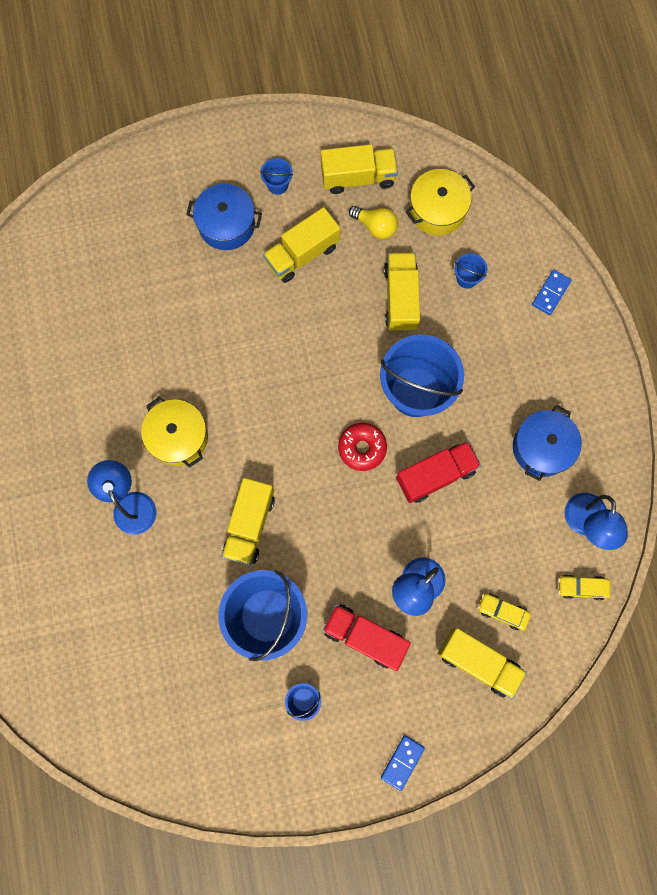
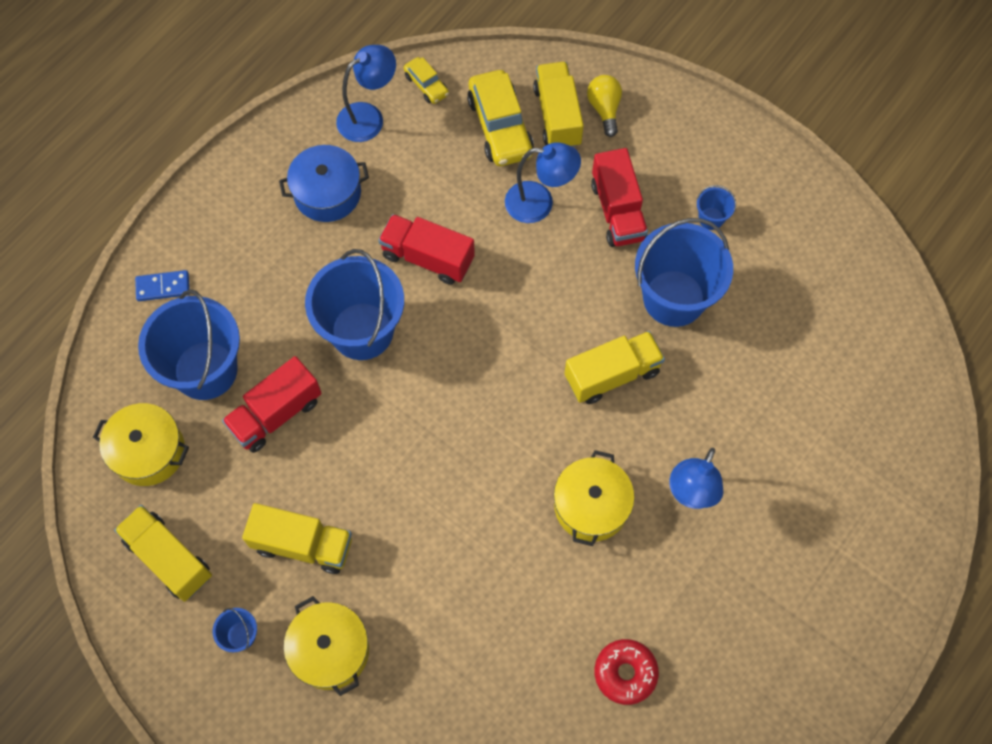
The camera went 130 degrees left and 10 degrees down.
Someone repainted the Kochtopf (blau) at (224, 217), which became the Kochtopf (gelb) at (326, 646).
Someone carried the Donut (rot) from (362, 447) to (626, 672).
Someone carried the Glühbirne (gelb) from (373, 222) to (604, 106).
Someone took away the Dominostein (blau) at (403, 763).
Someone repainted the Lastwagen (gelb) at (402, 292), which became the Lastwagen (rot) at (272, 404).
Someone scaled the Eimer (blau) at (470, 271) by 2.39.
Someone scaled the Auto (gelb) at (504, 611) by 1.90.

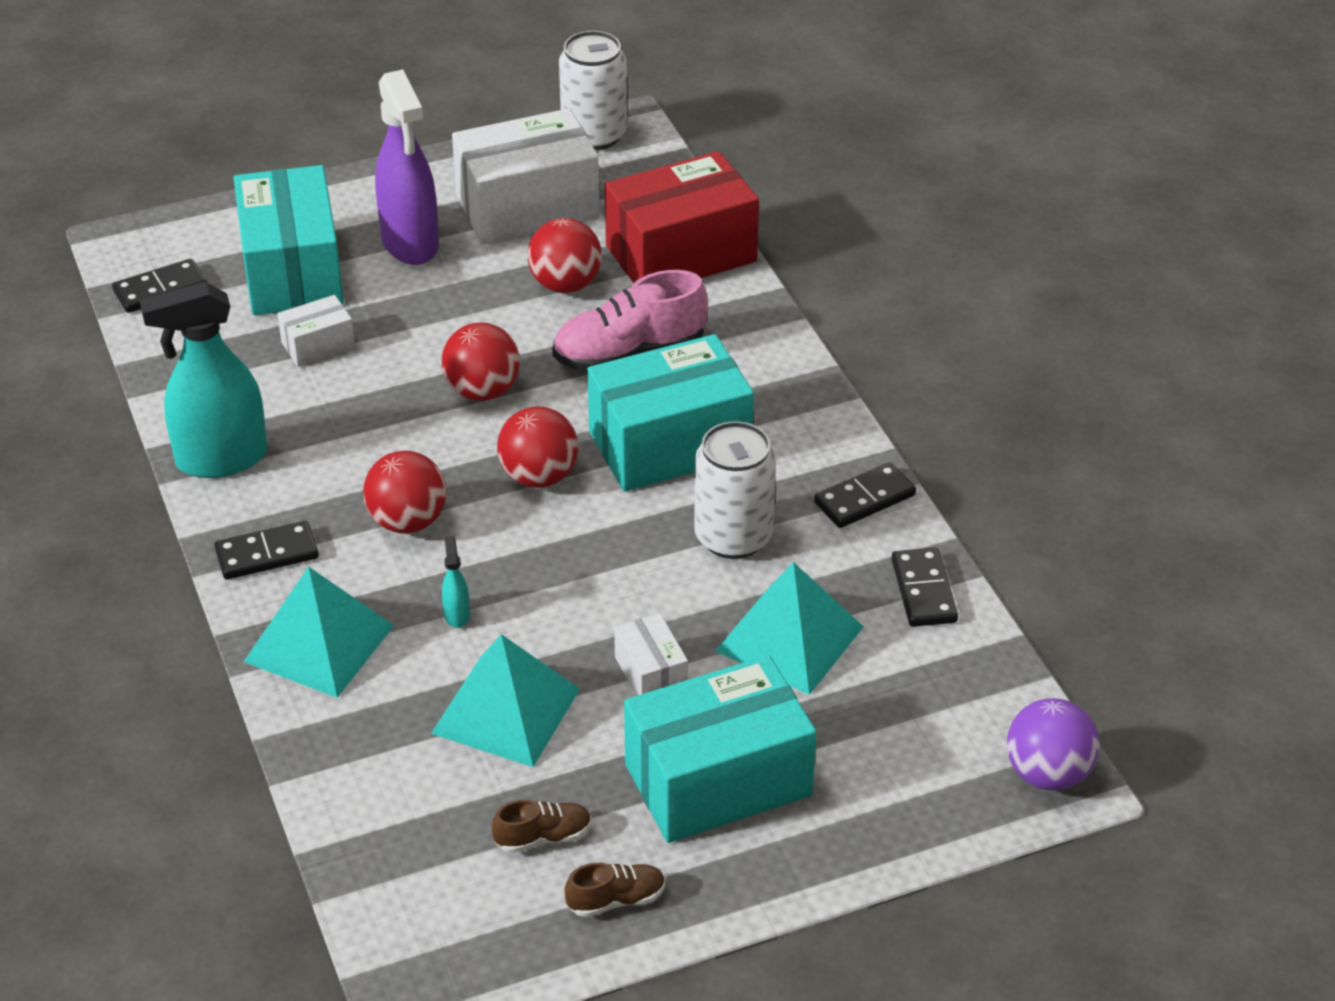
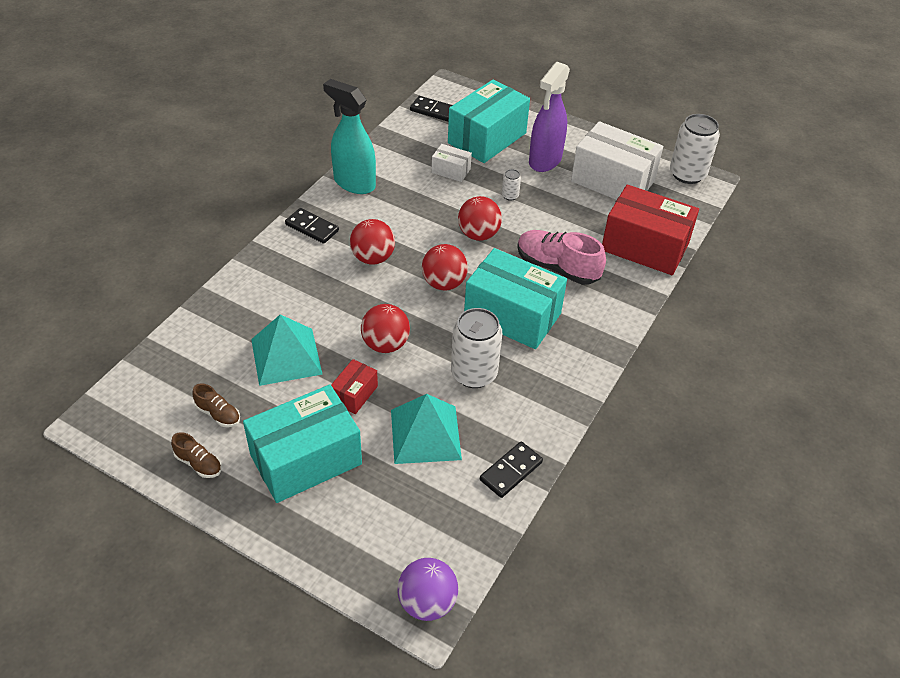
The camera went 50 degrees right and 5 degrees up.
Someone took away the Pyramide (türkis) at (319, 632).
Someone took away the Sprühflasche (türkis) at (456, 582).
Someone carried the Ball (rot) from (564, 255) to (385, 328).
Someone repainted the Schachtel (weiß) at (651, 654), which became the Schachtel (rot) at (354, 386).
Someone rotated the Schachtel (türkis) at (720, 749) by 60 degrees counterclockwise.
Someone took away the Dominostein (schwarz) at (865, 495).
Someone put down the Dose (weiß) at (511, 185).

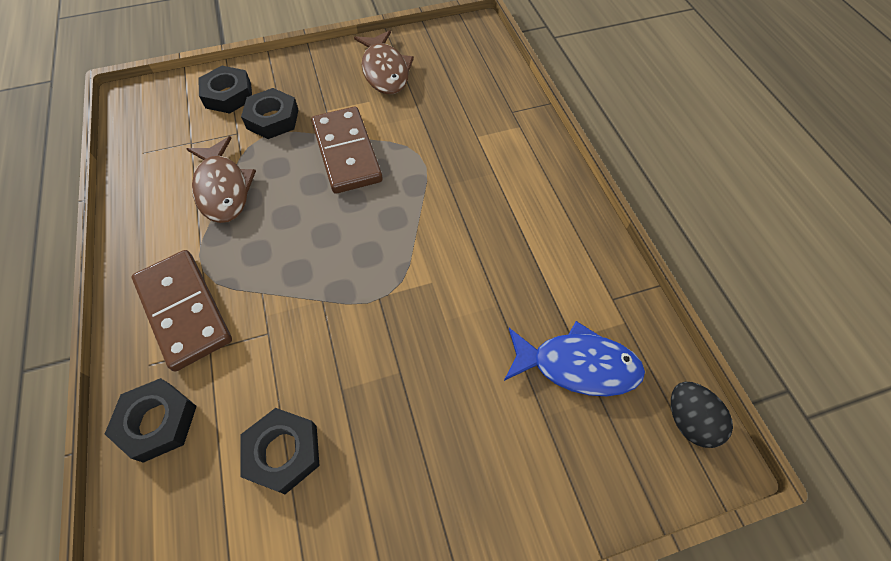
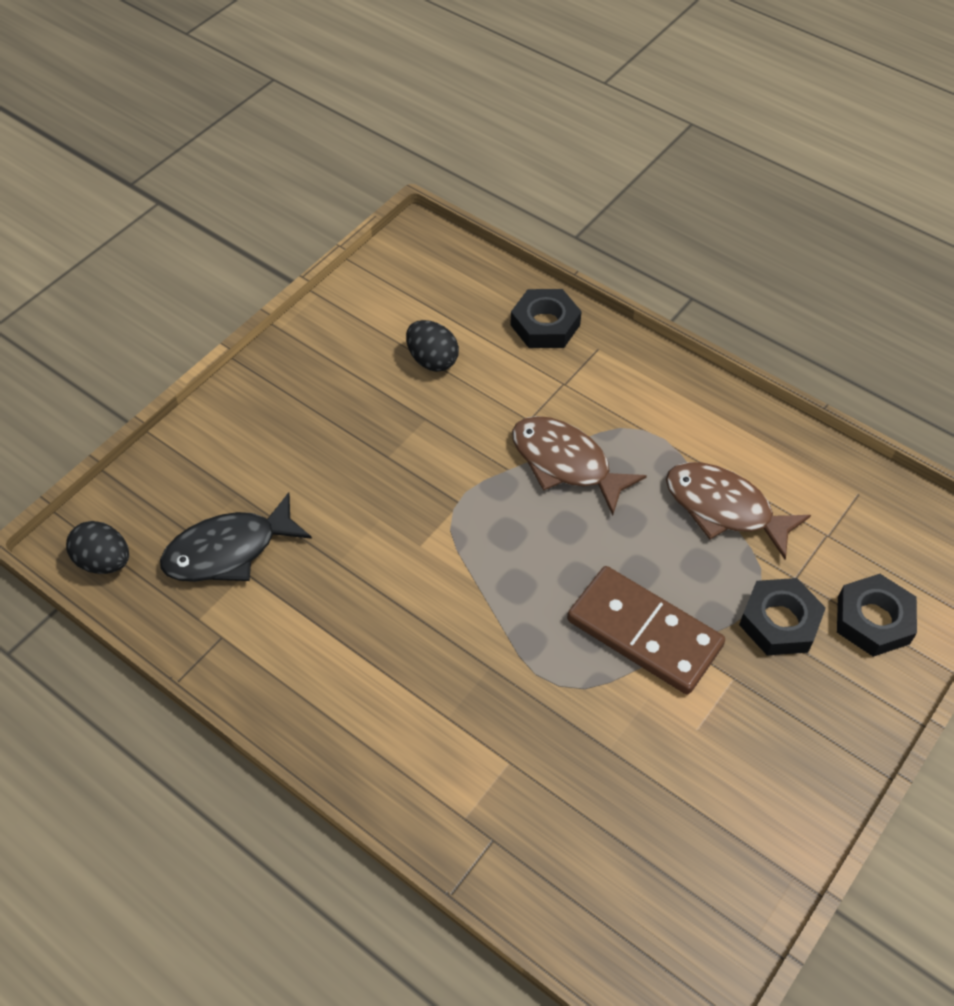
The camera went 145 degrees right and 5 degrees down.
Someone took away the Dominostein (braun) at (182, 311).
Someone swapped the Sechskantmutter (schwarz) at (280, 451) for the Ei (schwarz) at (432, 346).
Someone carried the Fisch (braun) from (384, 62) to (579, 465).
Someone repainted the Fisch (blau) at (574, 358), which became the Fisch (schwarz) at (236, 537).

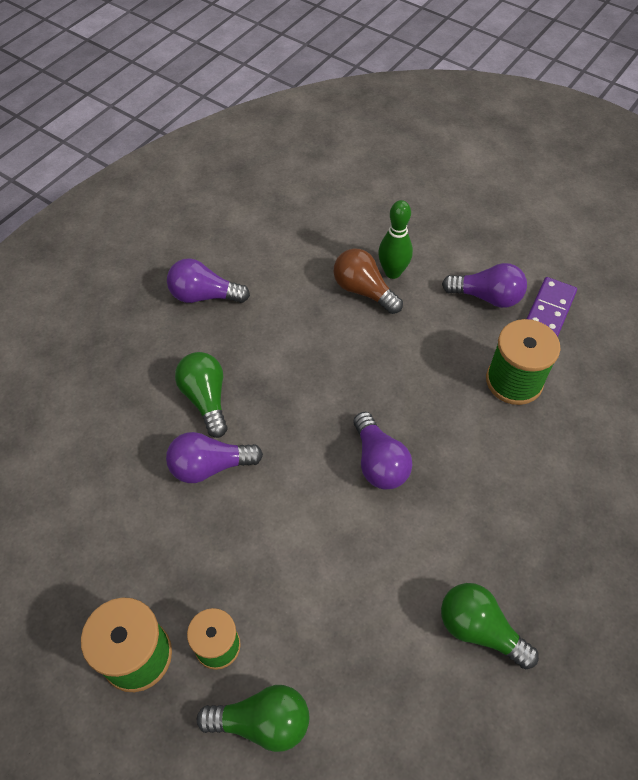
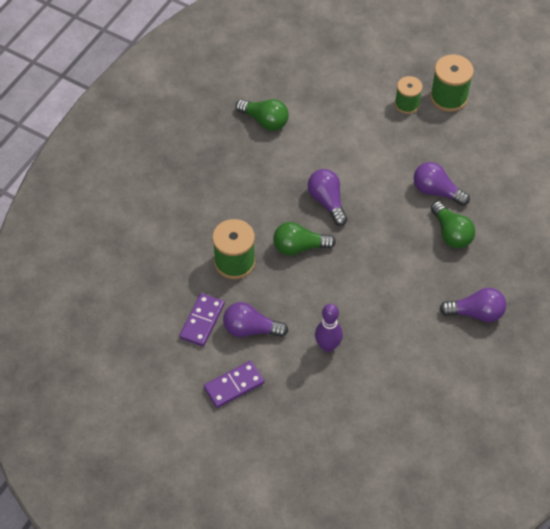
The camera went 175 degrees right and 0 degrees up.
Someone rotated the Glühbirne (lila) at (214, 457) by 135 degrees counterclockwise.
Someone carried the Glühbirne (grün) from (253, 718) to (304, 239).
Someone took away the Glühbirne (braun) at (368, 281).
Someone repainted the Bowlingkegel (grün) at (395, 239), which became the Bowlingkegel (lila) at (329, 328).
Someone put down the Dominostein (lila) at (234, 384).

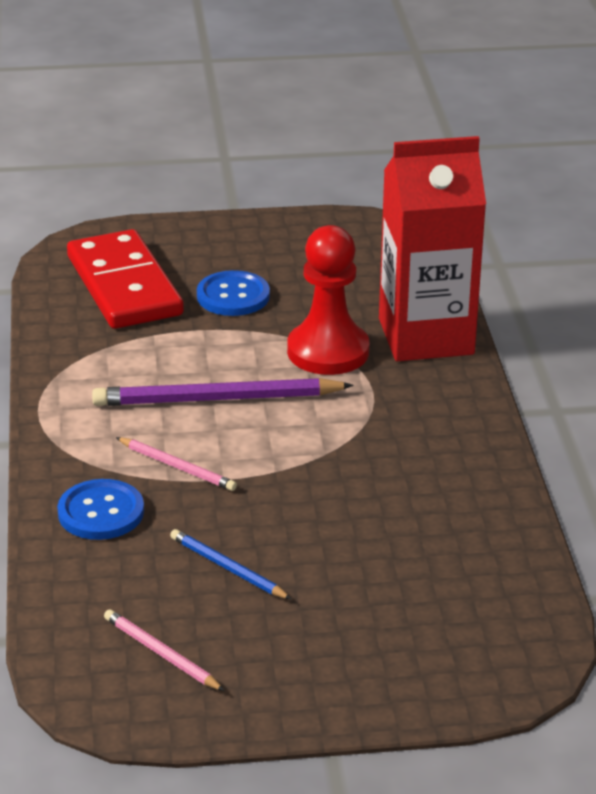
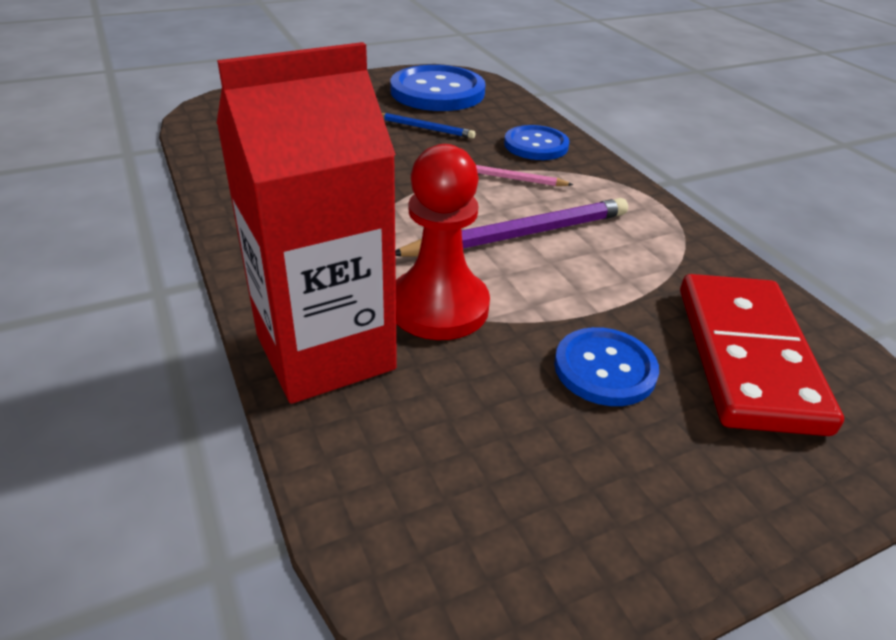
The camera went 160 degrees right and 5 degrees up.
Someone rotated the Dominostein (rot) at (125, 279) by 45 degrees clockwise.
Someone swapped the Bleistift (rosa) at (164, 650) for the Knopf (blau) at (438, 88).

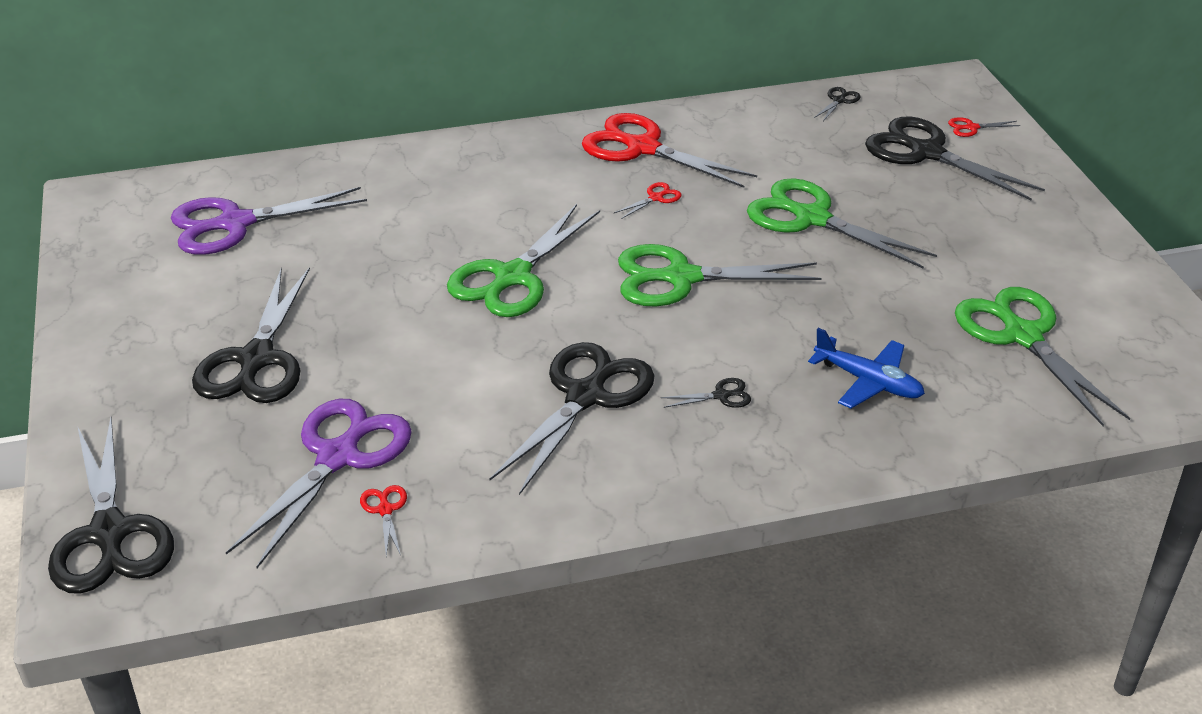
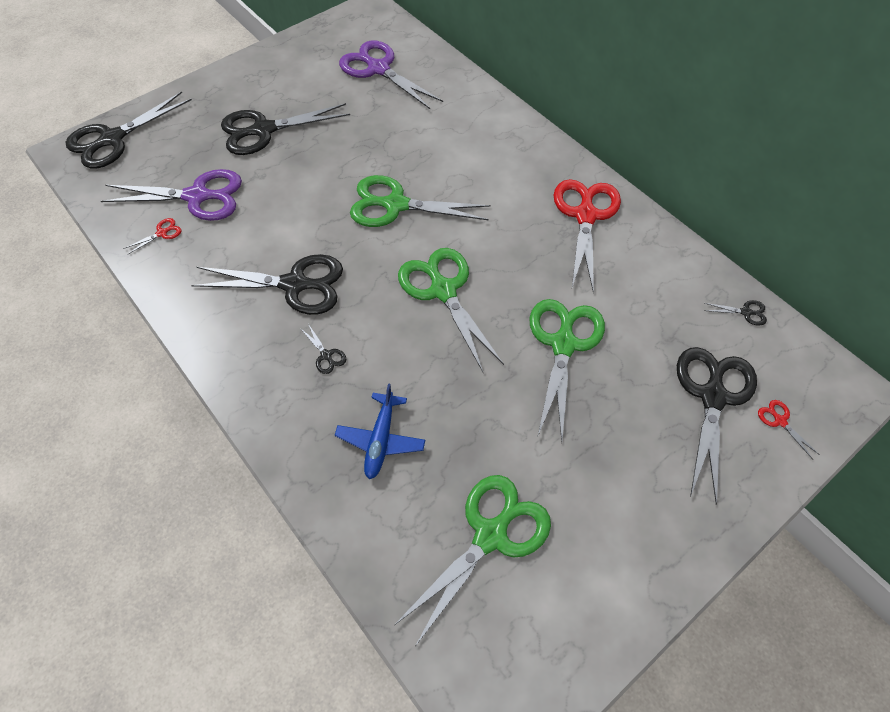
The camera went 65 degrees right and 20 degrees up.
Someone took away the Schere (rot) at (648, 200).

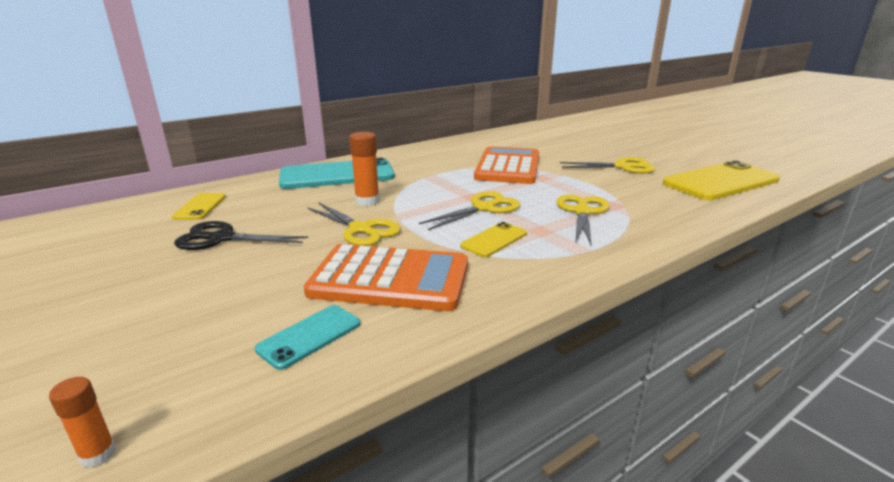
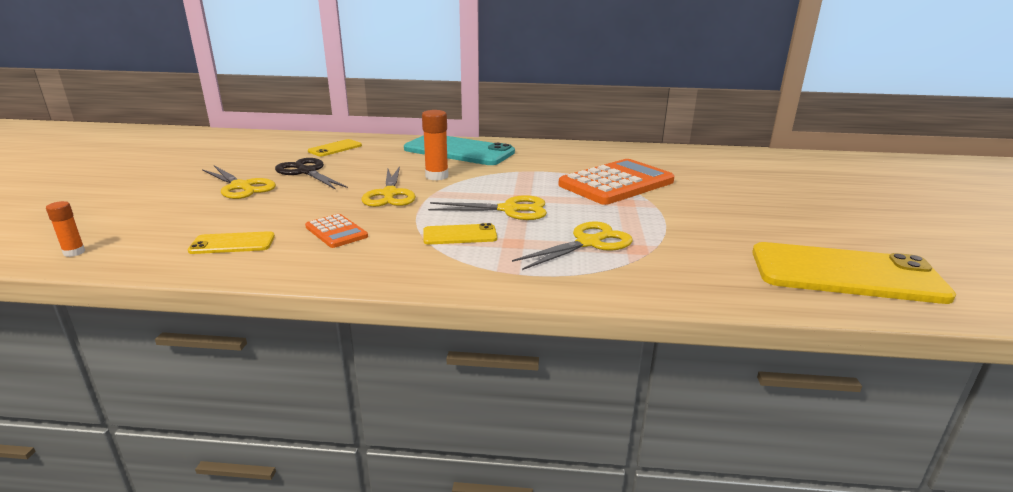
The camera went 40 degrees right and 0 degrees up.
Someone repainted the Handy (türkis) at (307, 337), which became the Handy (gelb) at (231, 242).
Someone scaled the Taschenrechner (orange) at (386, 277) by 0.49.
Someone carried the Schere (gelb) from (607, 165) to (239, 182).

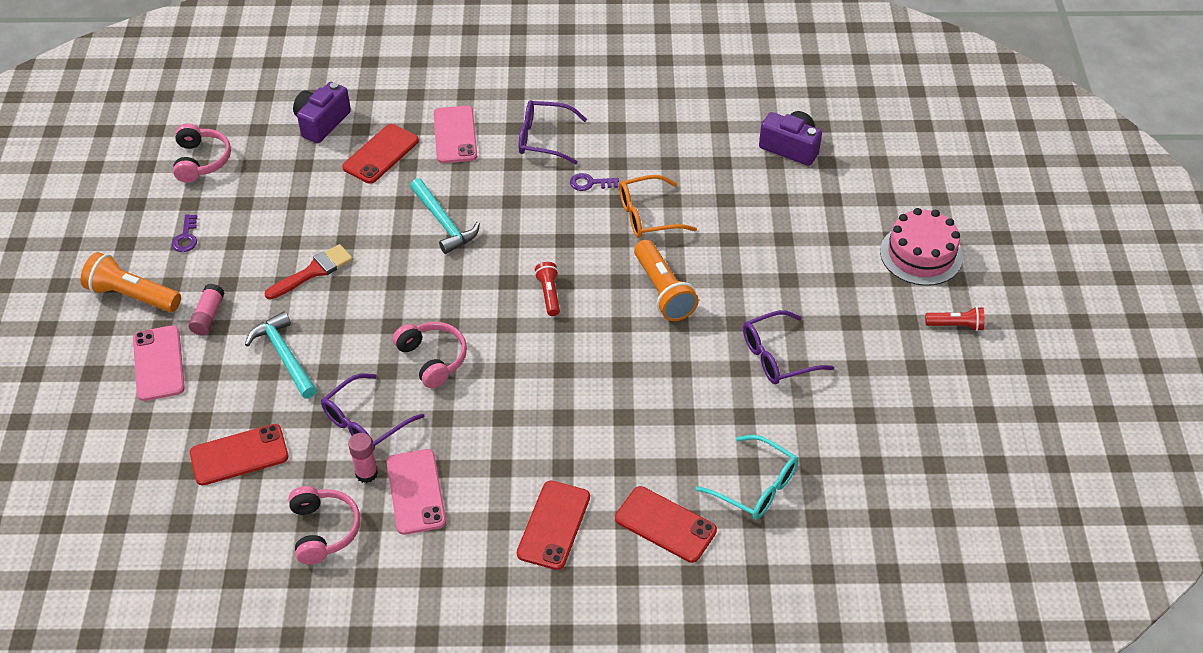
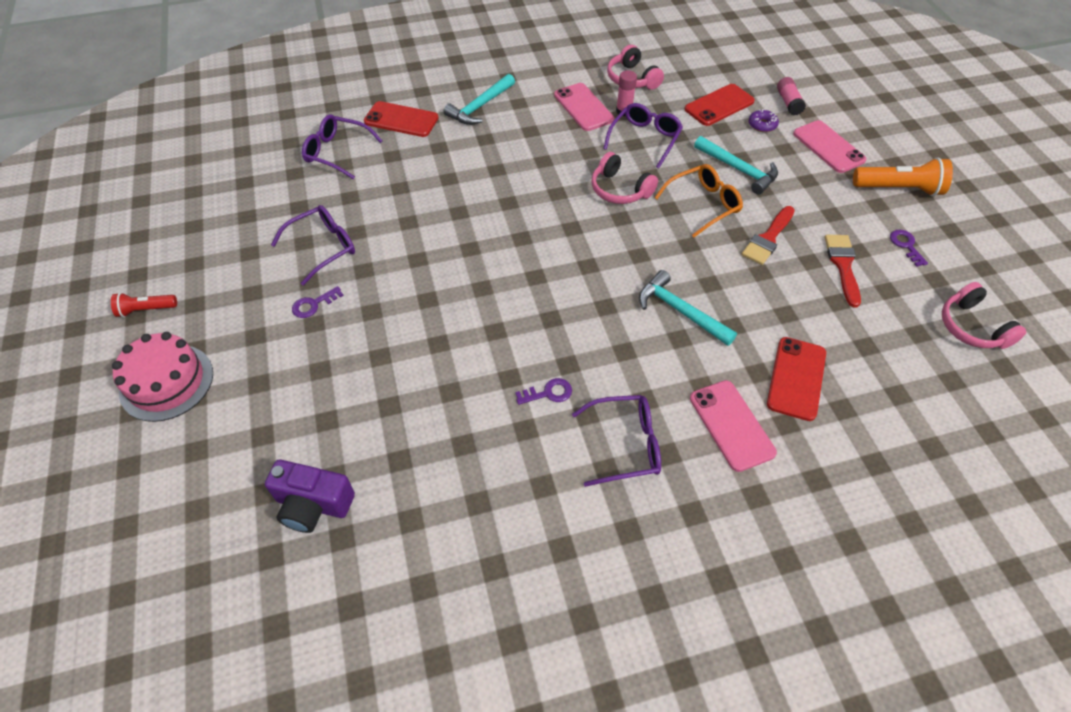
The camera went 165 degrees right and 5 degrees up.
Someone carried the Klebestift (rosa) from (206, 309) to (791, 96).
Someone took away the Kamera (lila) at (322, 112).
Someone swapped the Handy (rot) at (553, 525) for the Hammer (türkis) at (479, 99).
Someone took away the Taschenlampe (rot) at (547, 289).
Someone carried the Brille (orange) from (658, 206) to (698, 201).
Someone took away the Taschenlampe (orange) at (666, 280).
Someone repainted the Brille (türkis) at (747, 477), which became the Brille (lila) at (342, 146).
Someone put down the Schlüssel (lila) at (318, 302).
Someone put down the Donut (lila) at (764, 120).
Someone put down the Pinsel (rot) at (843, 271).

